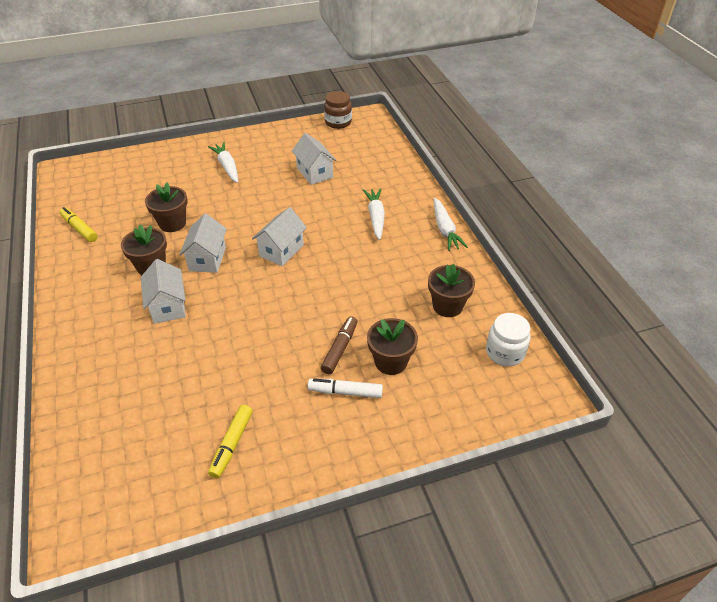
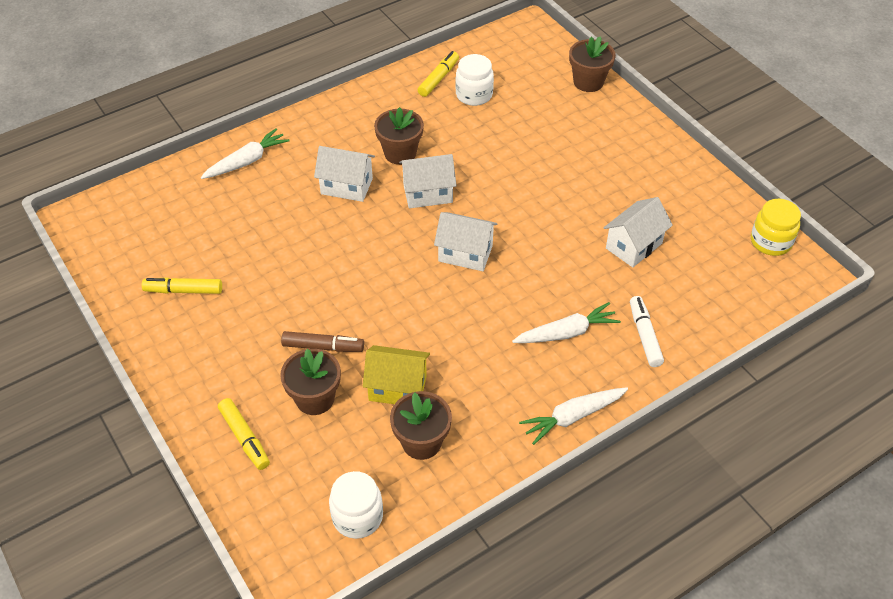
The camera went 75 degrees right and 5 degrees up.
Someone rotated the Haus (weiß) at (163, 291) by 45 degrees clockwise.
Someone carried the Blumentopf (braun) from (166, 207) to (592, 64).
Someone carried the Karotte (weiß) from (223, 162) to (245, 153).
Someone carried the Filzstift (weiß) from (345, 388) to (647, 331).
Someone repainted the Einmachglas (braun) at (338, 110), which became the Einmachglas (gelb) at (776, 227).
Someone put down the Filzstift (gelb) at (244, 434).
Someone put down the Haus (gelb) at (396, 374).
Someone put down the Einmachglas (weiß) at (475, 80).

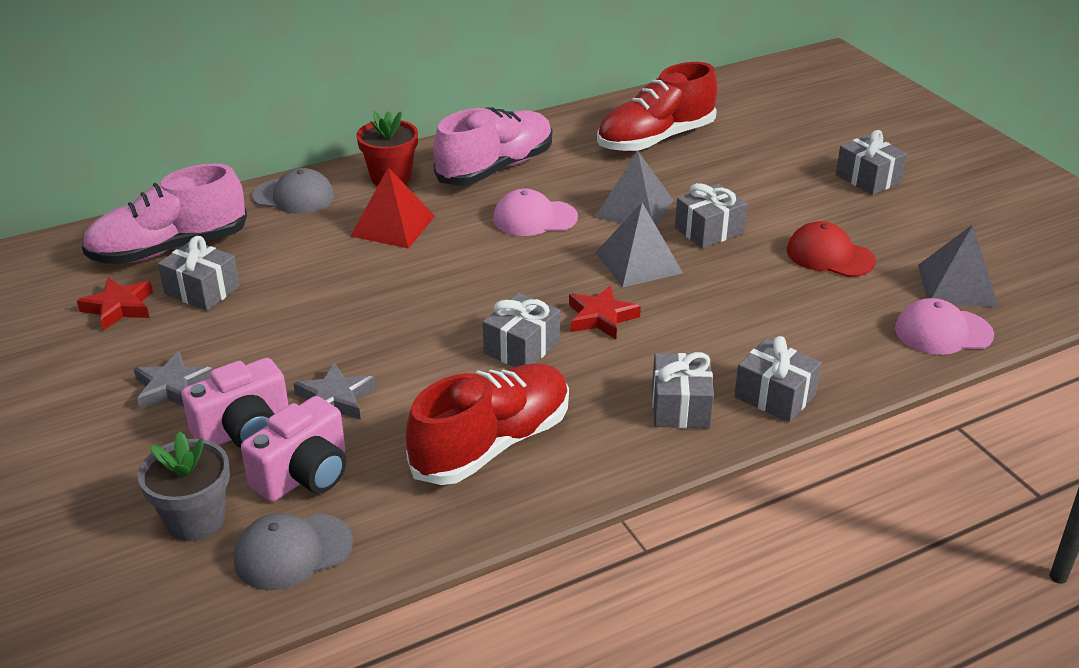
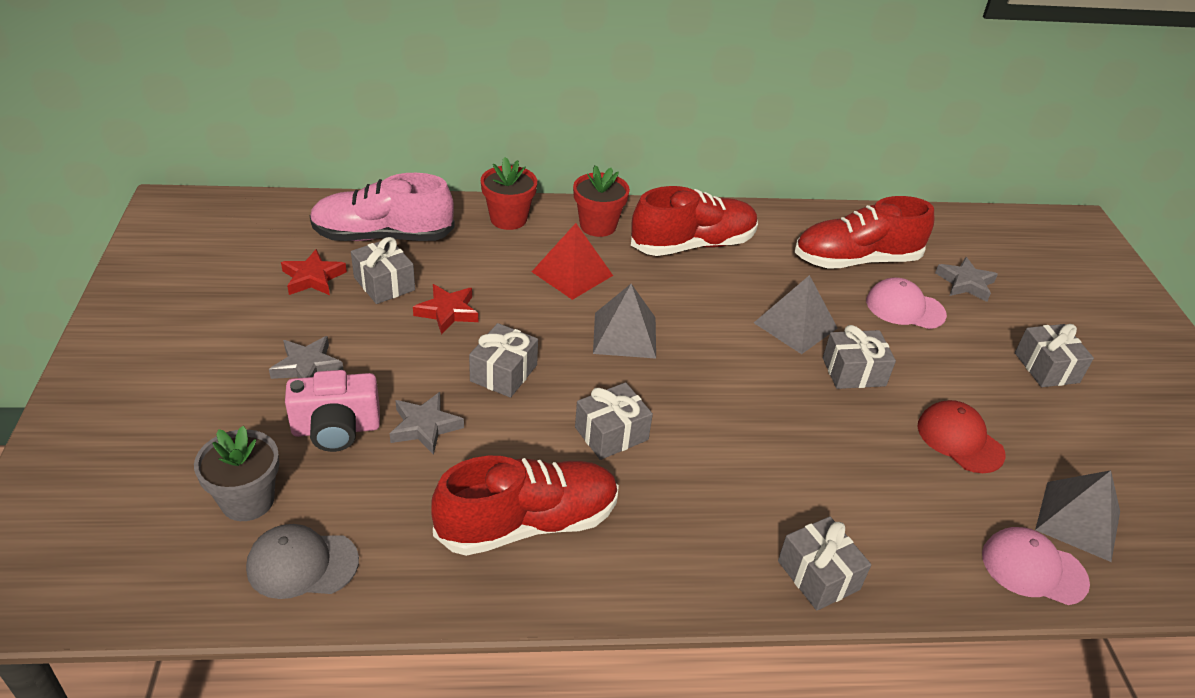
The camera went 20 degrees right and 5 degrees up.
Someone took away the Kamera (rosa) at (293, 449).
Someone swapped the Kappe (grau) at (293, 191) for the Blumentopf (rot) at (509, 193).
Someone repainted the Schuh (rosa) at (492, 147), which became the Schuh (rot) at (694, 221).
Someone carried the Kappe (rosa) from (535, 212) to (906, 303).
Someone carried the Stern (rot) from (605, 312) to (445, 309).
Someone carried the Pyramide (grau) from (639, 245) to (624, 321).
Someone carried the Geschenk (grau) from (683, 390) to (503, 360).
Someone put down the Stern (grau) at (966, 279).

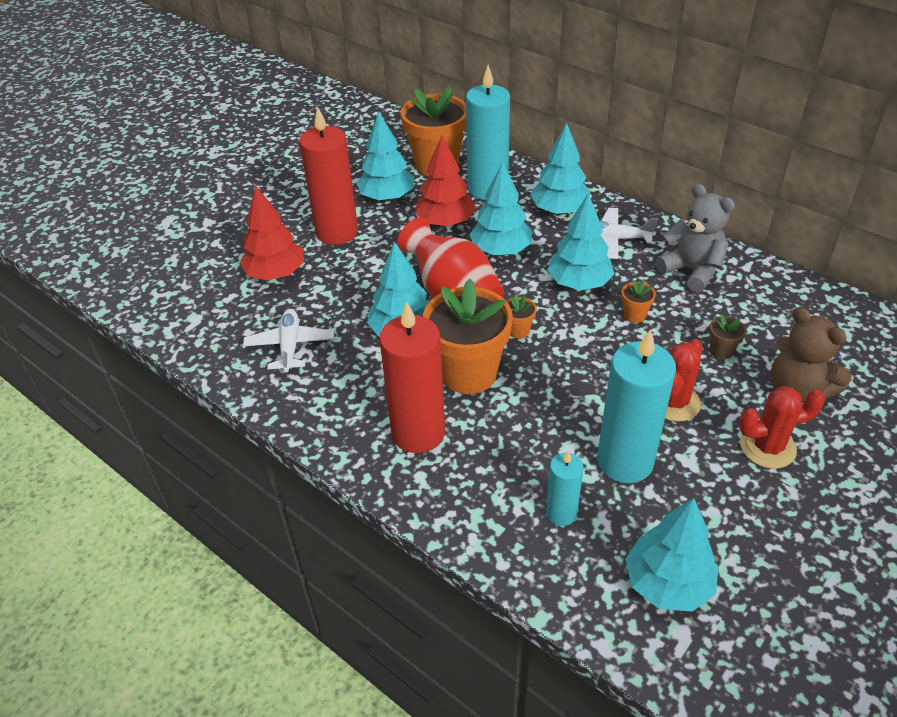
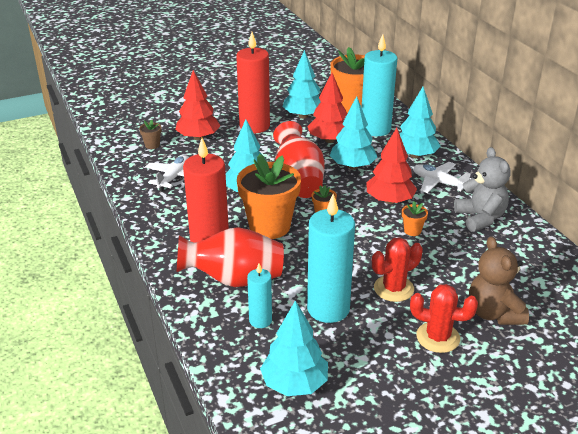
The camera went 25 degrees right and 10 degrees down.
Someone repainted the Baum (türkis) at (580, 241), which became the Baum (rot) at (392, 166).
Someone carried the Blumentopf (braun) from (727, 336) to (150, 134).
Someone put down the Vase (rot) at (230, 257).

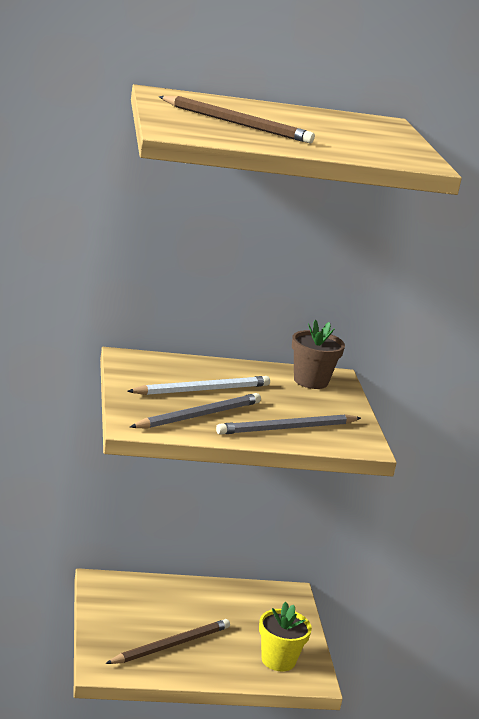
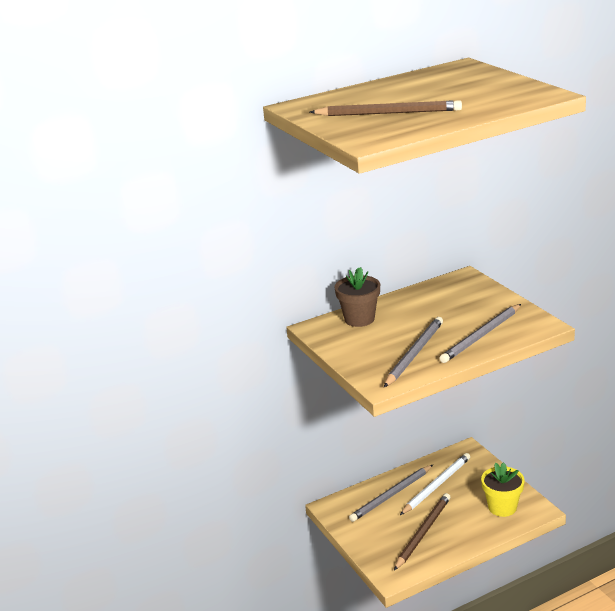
The camera went 15 degrees left and 5 degrees up.
Someone carried the Bleistift (weiß) from (198, 385) to (435, 484).
Someone carried the Blumentopf (braun) from (318, 354) to (357, 297).
Someone put down the Bleistift (grau) at (391, 493).

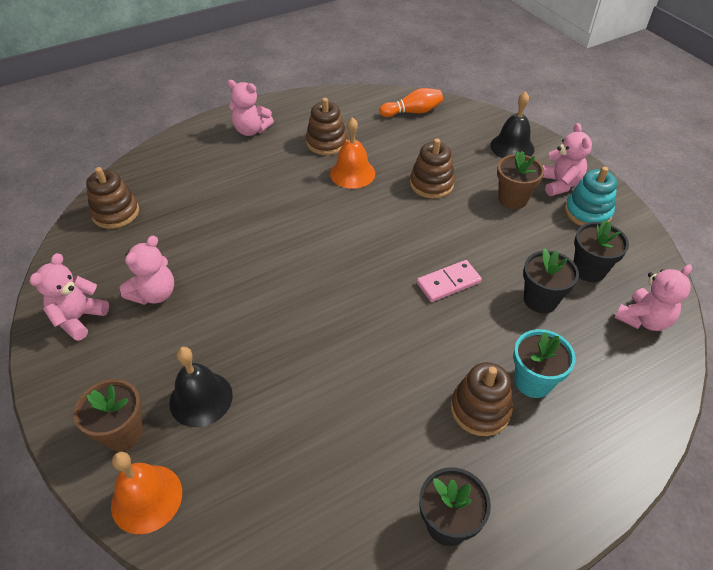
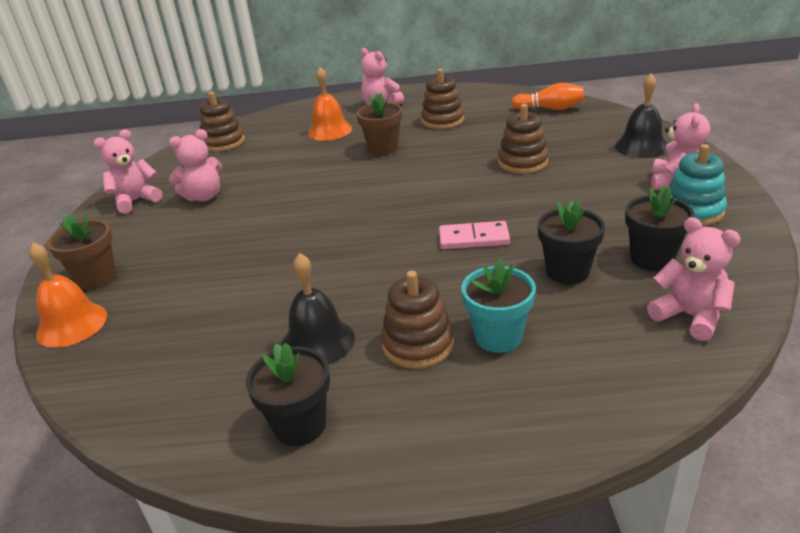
The camera went 30 degrees right and 15 degrees down.
Someone carried the Glocke (schwarz) from (201, 387) to (318, 309).
Someone carried the Glocke (orange) from (352, 153) to (330, 104).
Someone carried the Blumentopf (braun) from (520, 180) to (379, 124).
Someone rotated the Teddybär (rosa) at (653, 298) by 120 degrees counterclockwise.

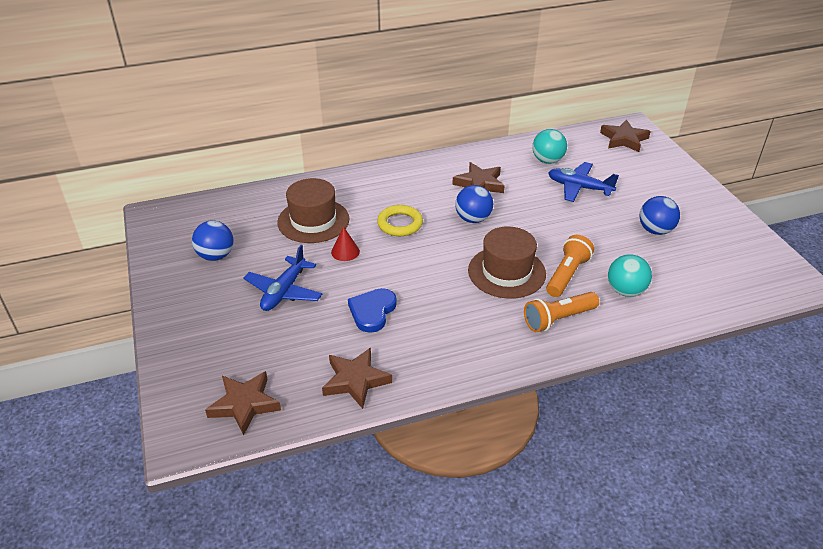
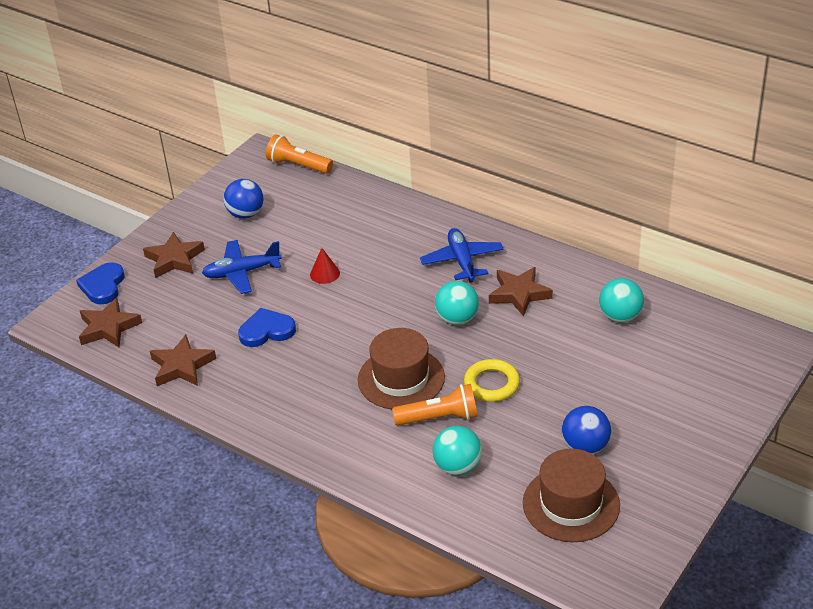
The camera went 55 degrees right and 0 degrees up.
Someone carried the Hut (braun) from (313, 210) to (571, 495).
Someone carried the Ring (gelb) from (400, 220) to (492, 380).
Someone repainted the Ball (blau) at (474, 204), which became the Ball (türkis) at (457, 303).
Someone carried the Taschenlampe (orange) from (561, 312) to (299, 154).
Someone carried the Flugzeug (blau) from (583, 182) to (462, 255).
Someone carried the Stern (braun) from (625, 136) to (174, 255).
Someone put down the Herz (blau) at (100, 283).

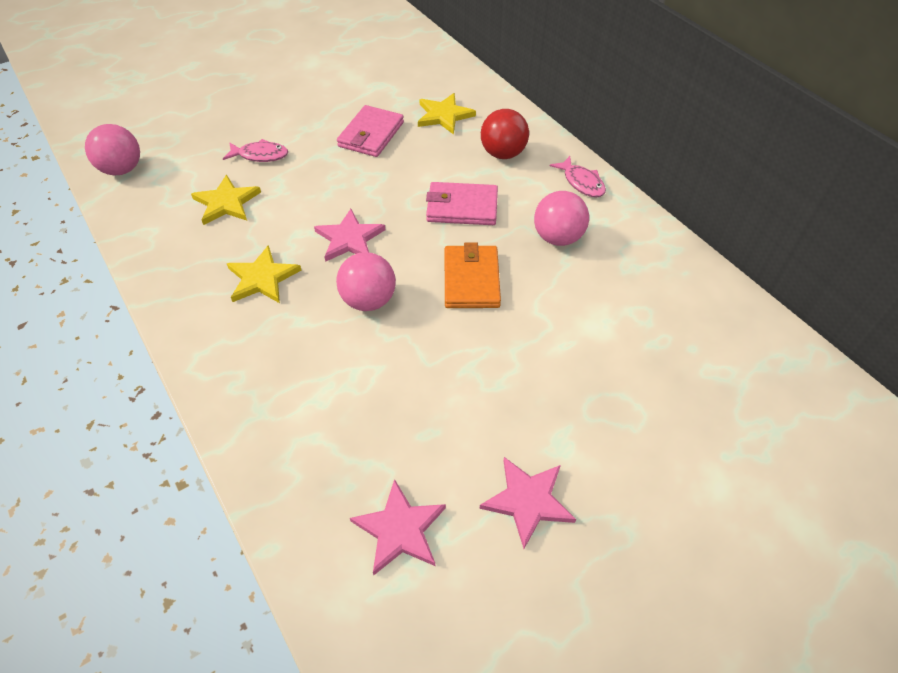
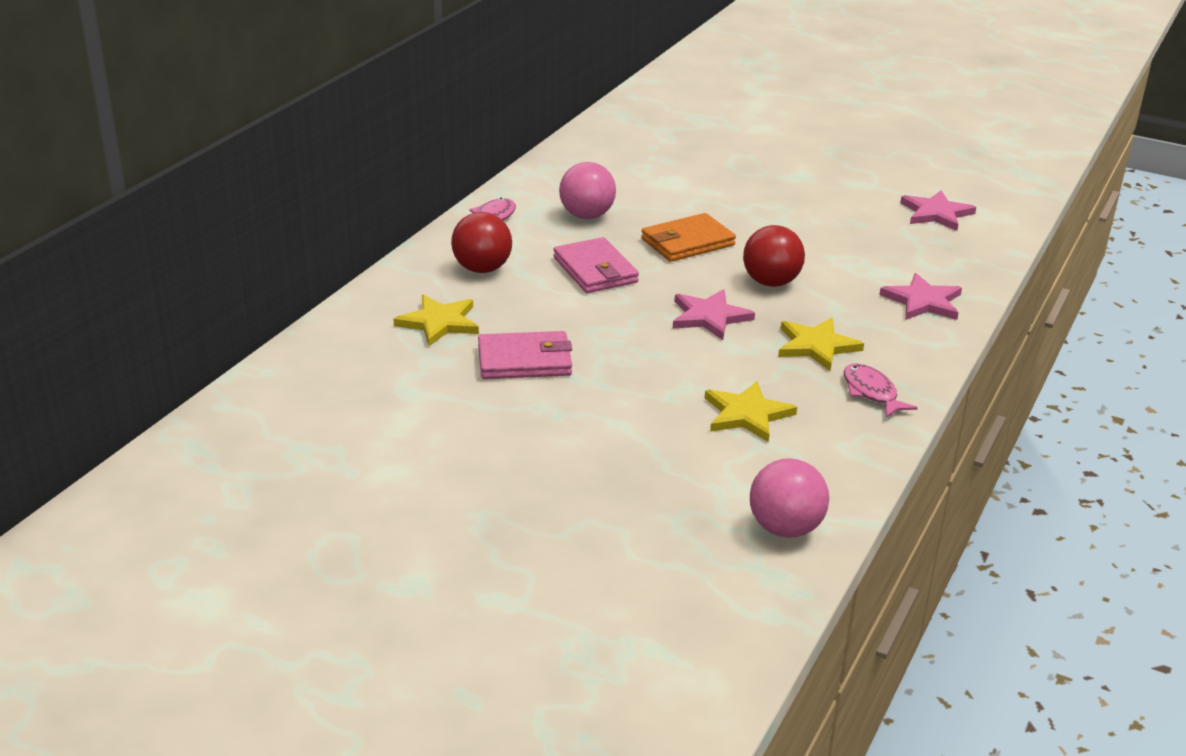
The camera went 120 degrees left and 20 degrees down.
Someone carried the Fisch (rosa) from (255, 150) to (881, 390).
Someone repainted the Ball (rosa) at (366, 281), which became the Ball (rot) at (774, 256).
Someone carried the Stern (rosa) from (528, 503) to (921, 296).

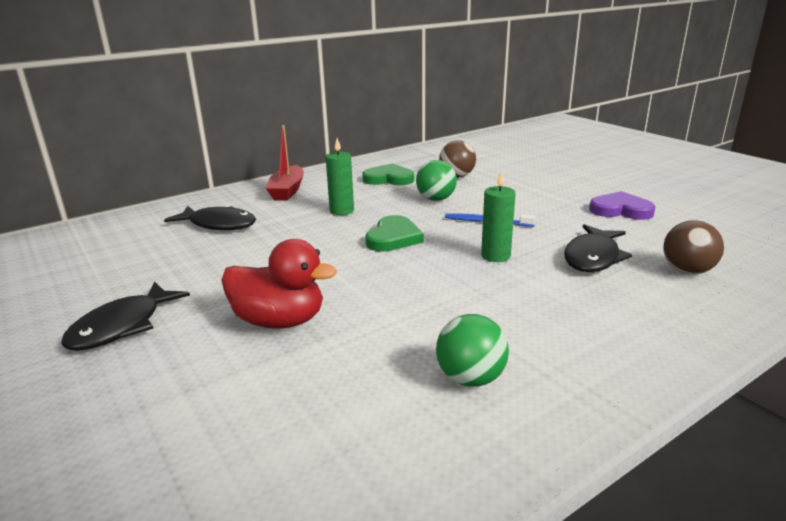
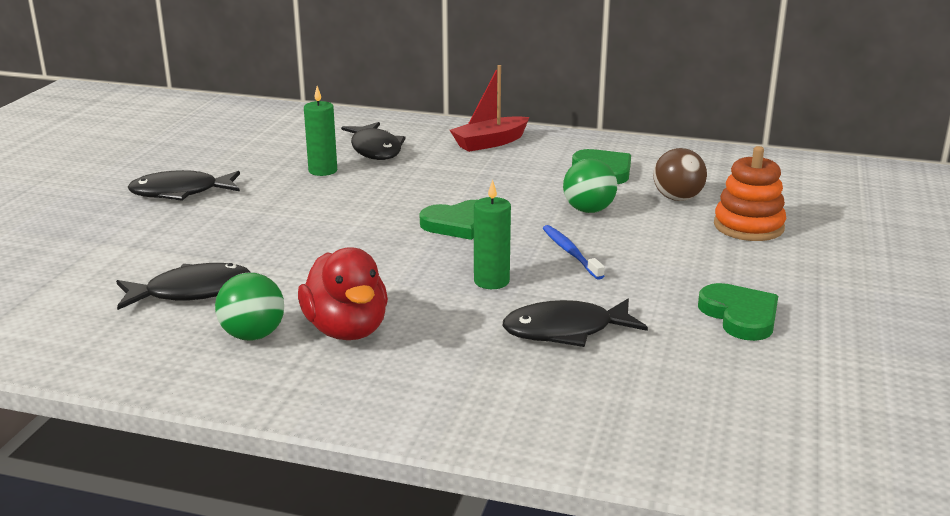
The camera went 50 degrees right and 0 degrees up.
Someone carried the Ente (rot) from (279, 284) to (343, 293).
Someone carried the Kerze (grün) from (340, 176) to (320, 131).
Someone repainted the Herz (lila) at (622, 205), which became the Herz (grün) at (738, 312).
Someone took away the Ball (braun) at (693, 247).
Someone put down the Fisch (schwarz) at (183, 286).
Someone put down the Stapelspielzeug (orange) at (750, 193).

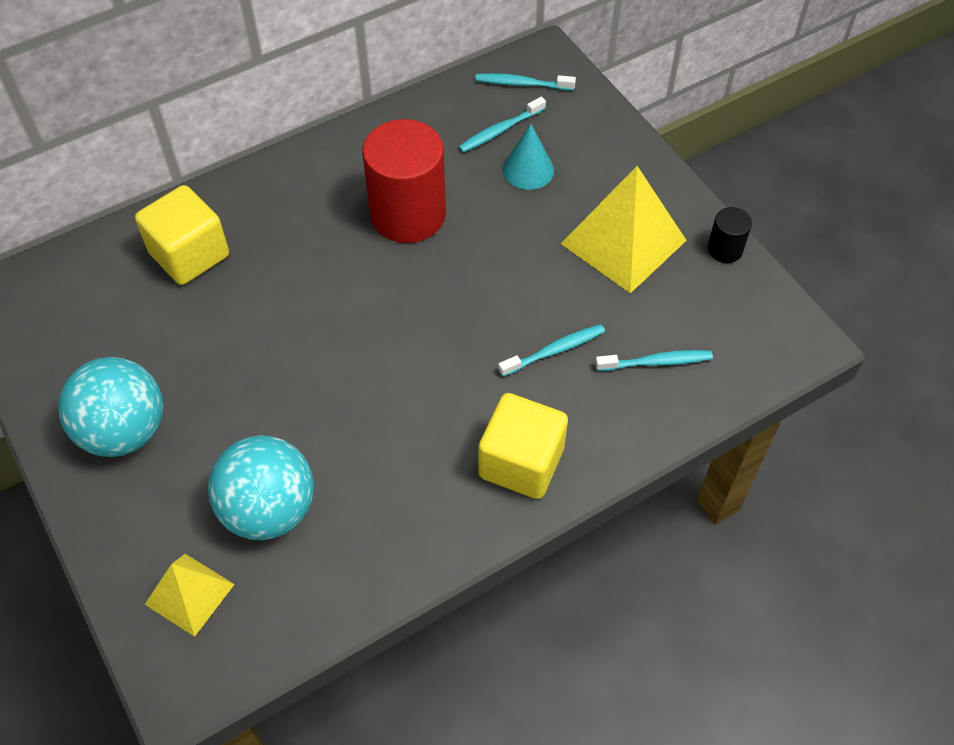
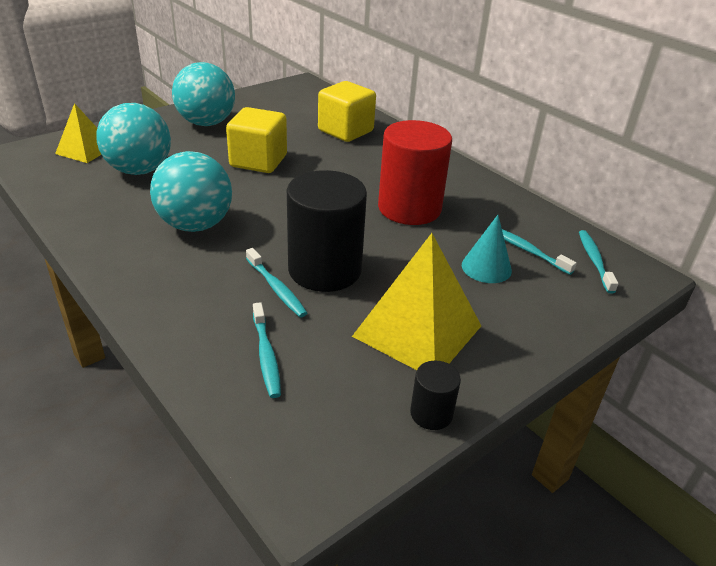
The camera went 80 degrees right and 20 degrees down.
Someone carried the Kubus (gelb) from (523, 446) to (256, 140).
Someone put down the Ball (türkis) at (191, 191).
Someone put down the Vollzylinder (schwarz) at (327, 231).

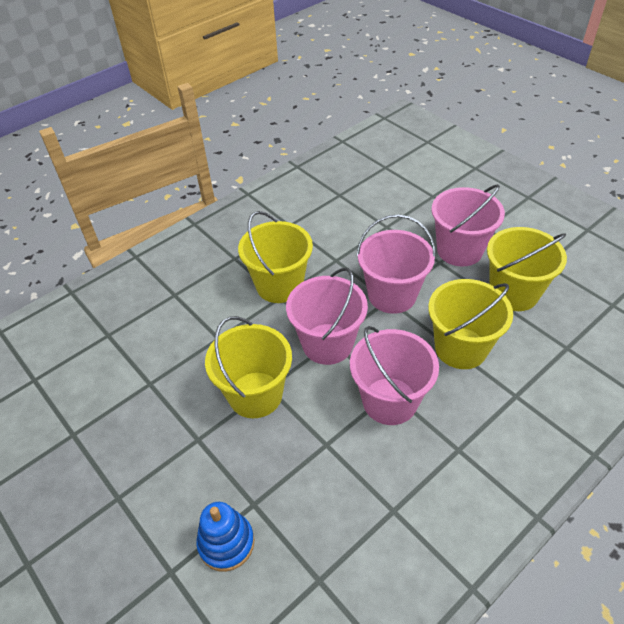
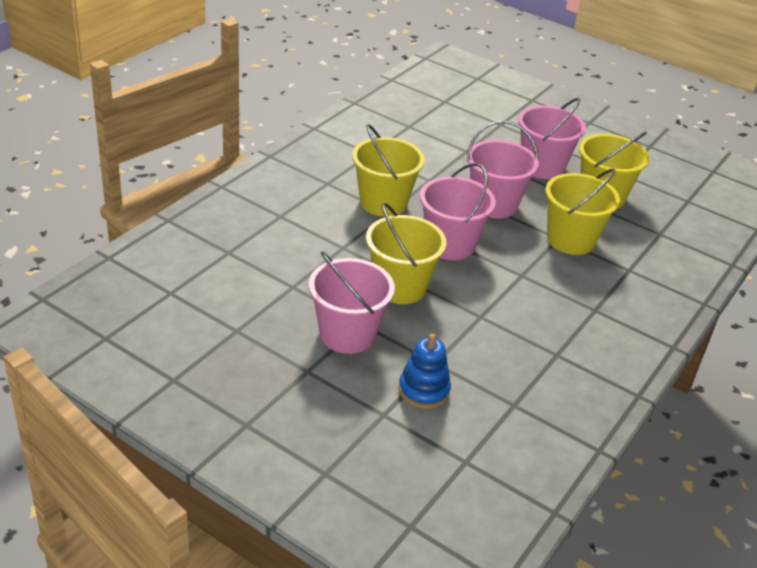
The camera went 20 degrees left and 10 degrees down.
Someone carried the Eimer (rosa) from (394, 375) to (352, 302).

